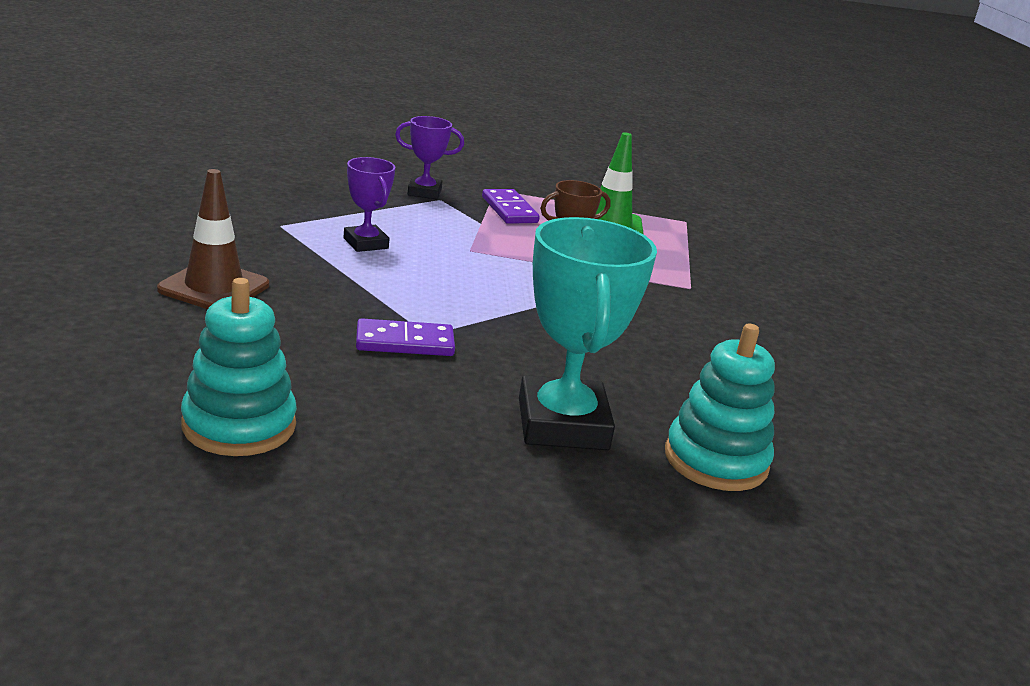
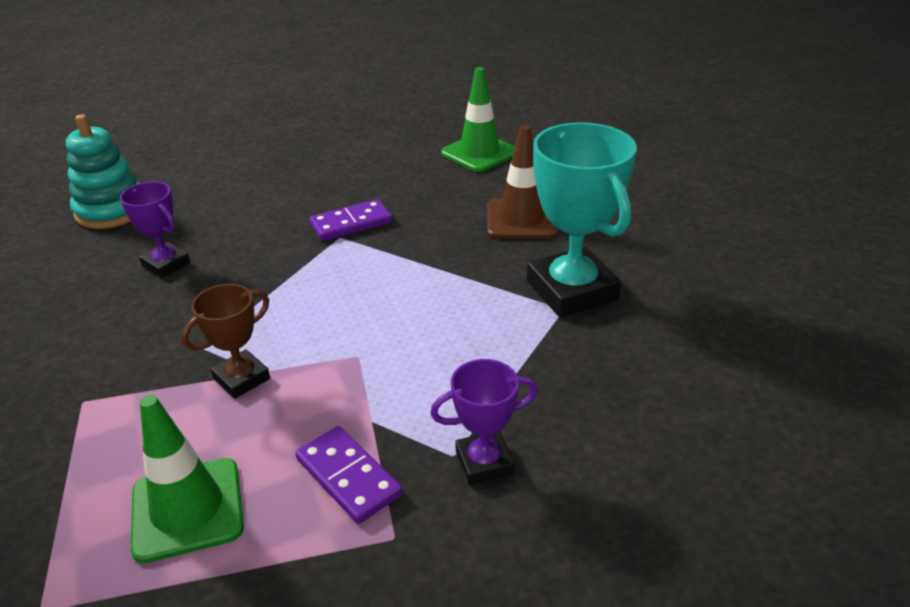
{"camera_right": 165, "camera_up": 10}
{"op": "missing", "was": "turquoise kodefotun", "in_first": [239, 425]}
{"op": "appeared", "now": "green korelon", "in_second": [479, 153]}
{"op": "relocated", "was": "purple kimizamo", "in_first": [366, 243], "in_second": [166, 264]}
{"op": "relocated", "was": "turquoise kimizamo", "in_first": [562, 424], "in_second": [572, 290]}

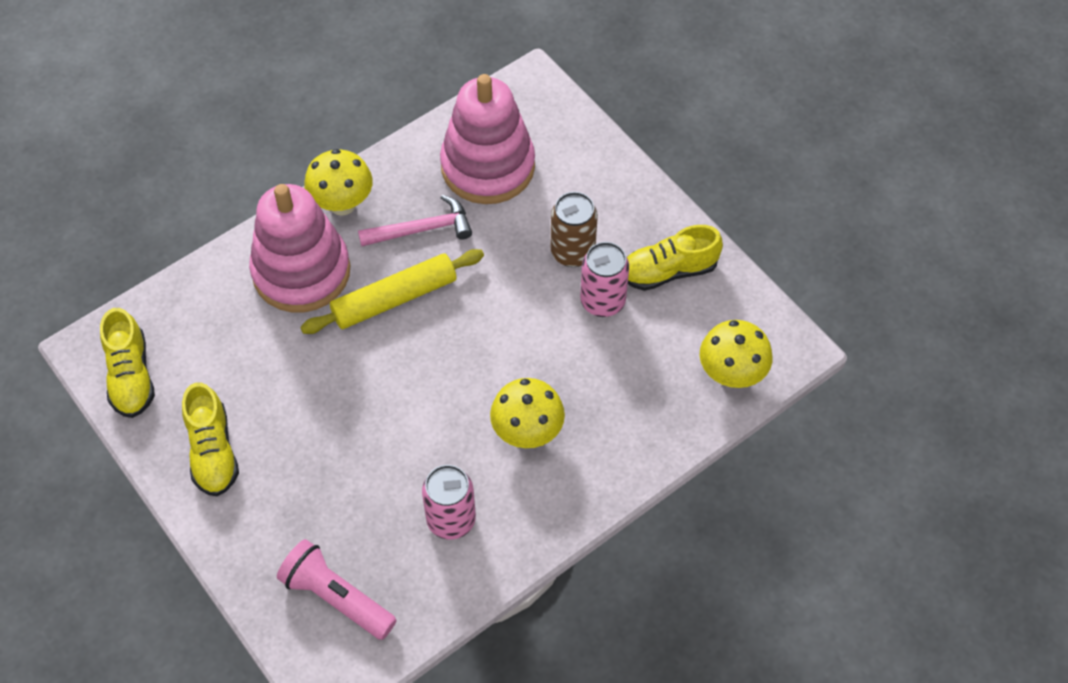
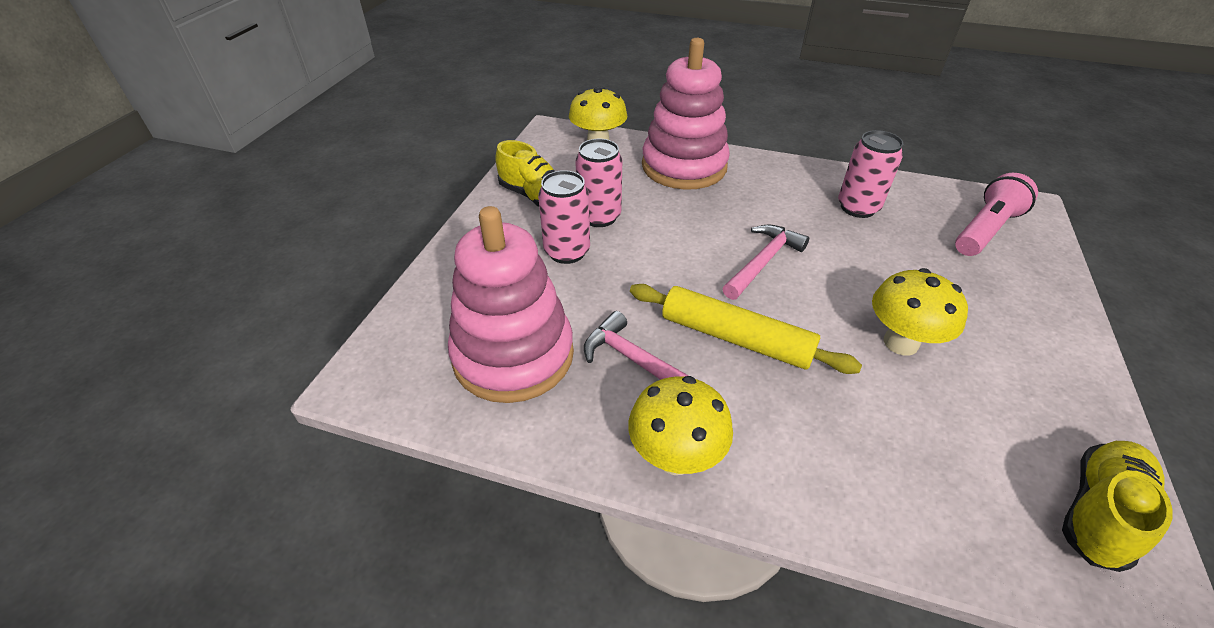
{"camera_right": -125, "camera_up": -15}
{"op": "missing", "was": "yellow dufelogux", "in_first": [213, 451]}
{"op": "appeared", "now": "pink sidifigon", "in_second": [763, 262]}
{"op": "relocated", "was": "pink kodefotun", "in_first": [301, 271], "in_second": [684, 166]}
{"op": "relocated", "was": "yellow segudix", "in_first": [527, 432], "in_second": [900, 343]}
{"op": "colour", "was": "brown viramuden", "now": "pink viramuden", "in_first": [572, 252], "in_second": [567, 252]}
{"op": "spun", "was": "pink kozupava", "in_first": [337, 597], "in_second": [985, 230], "clockwise": -135}

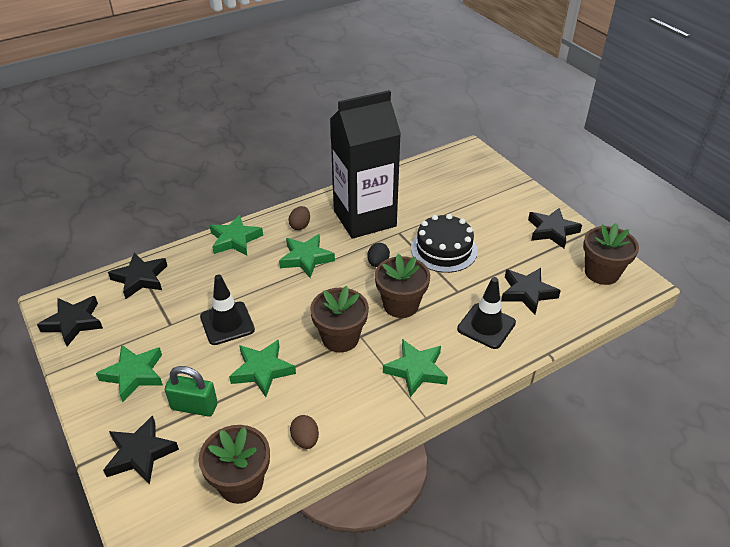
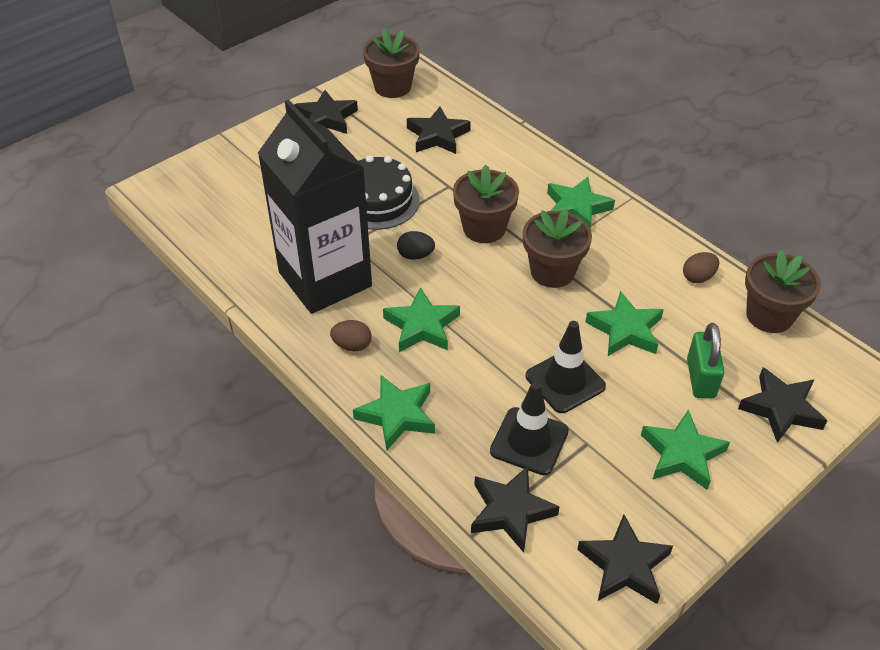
{"camera_right": -100, "camera_up": 5}
{"op": "relocated", "was": "black korelon", "in_first": [486, 326], "in_second": [529, 441]}

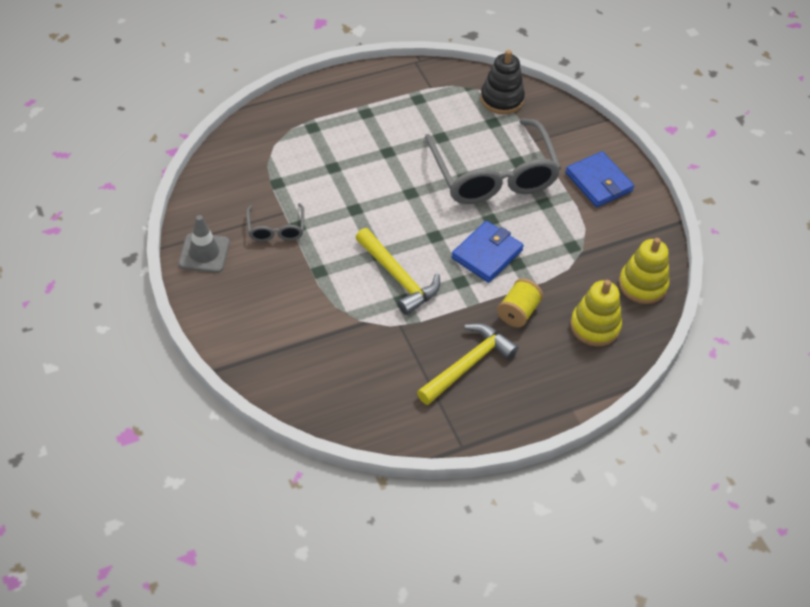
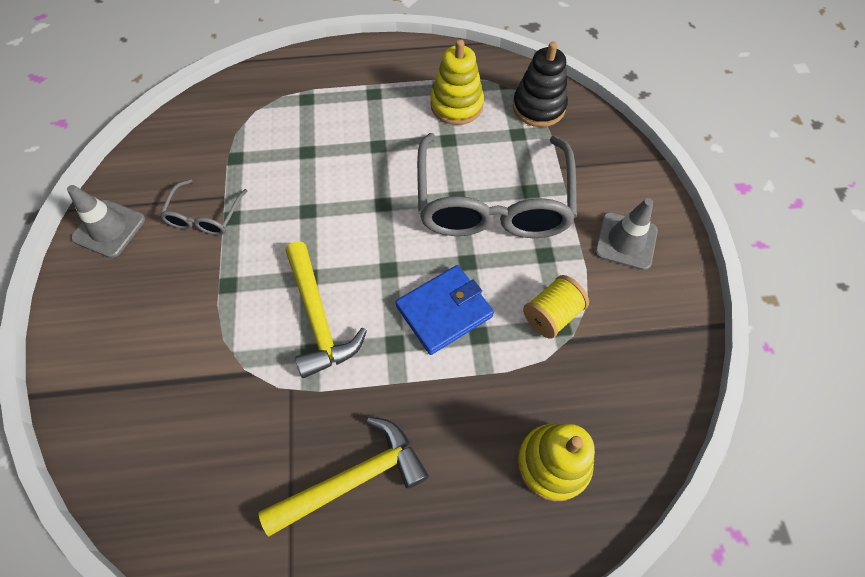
{"camera_right": 20, "camera_up": 10}
{"op": "relocated", "was": "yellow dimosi", "in_first": [518, 312], "in_second": [551, 315]}
{"op": "relocated", "was": "yellow kodefotun", "in_first": [642, 285], "in_second": [456, 105]}
{"op": "exchanged", "was": "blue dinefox", "now": "grey korelon", "in_first": [598, 182], "in_second": [625, 241]}

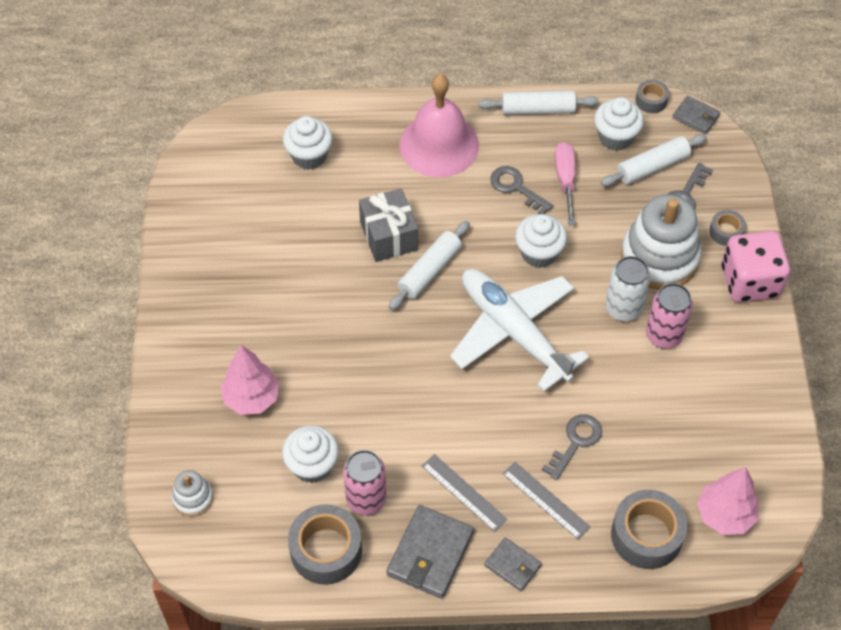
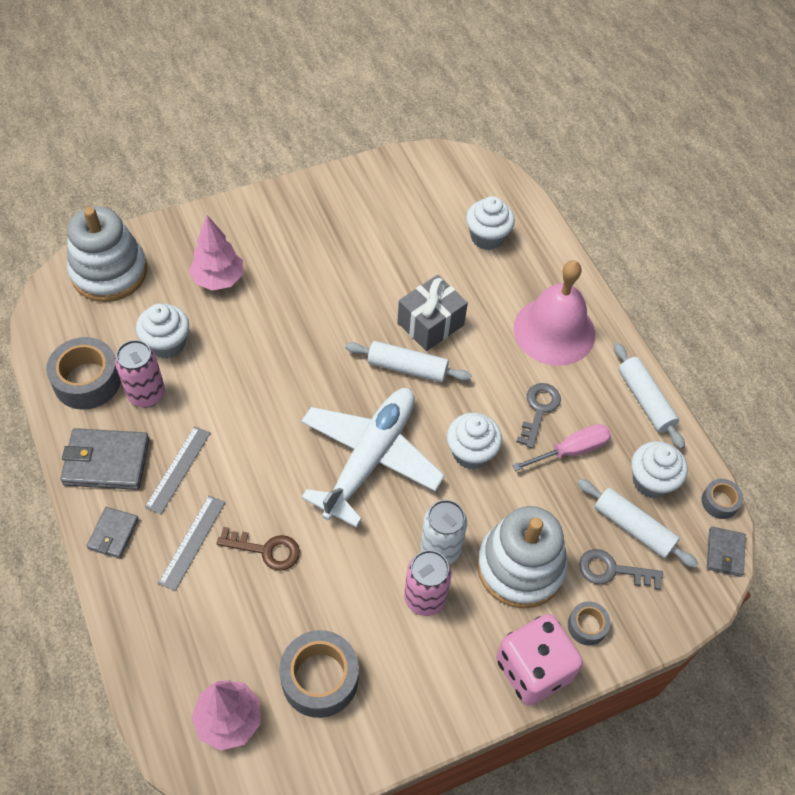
{"camera_right": 65, "camera_up": 0}
{"op": "relocated", "was": "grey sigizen", "in_first": [646, 535], "in_second": [320, 678]}
{"op": "colour", "was": "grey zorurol", "now": "brown zorurol", "in_first": [575, 442], "in_second": [266, 550]}
{"op": "size", "was": "white kodefotun", "in_first": [193, 498], "in_second": [109, 272], "ratio": 2.12}

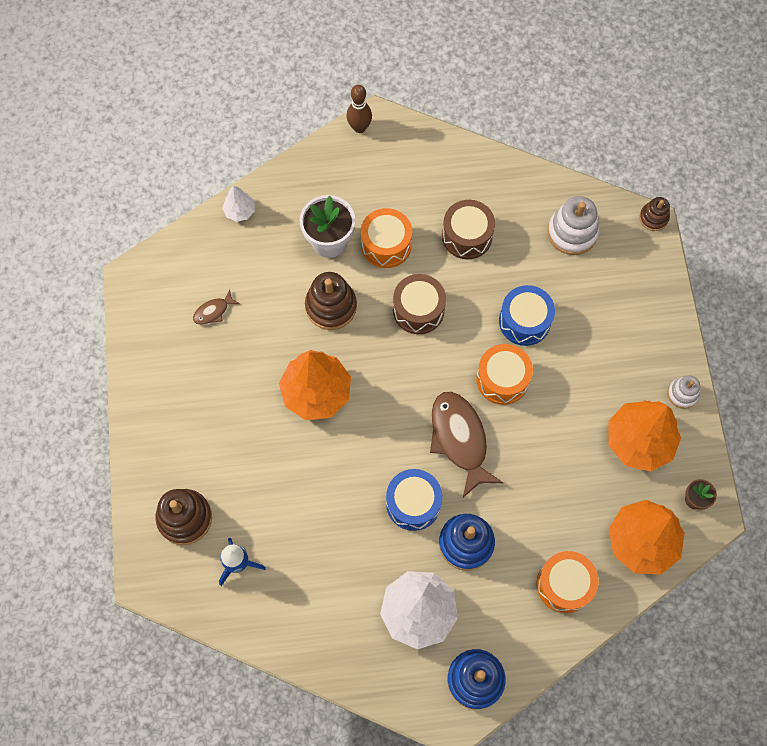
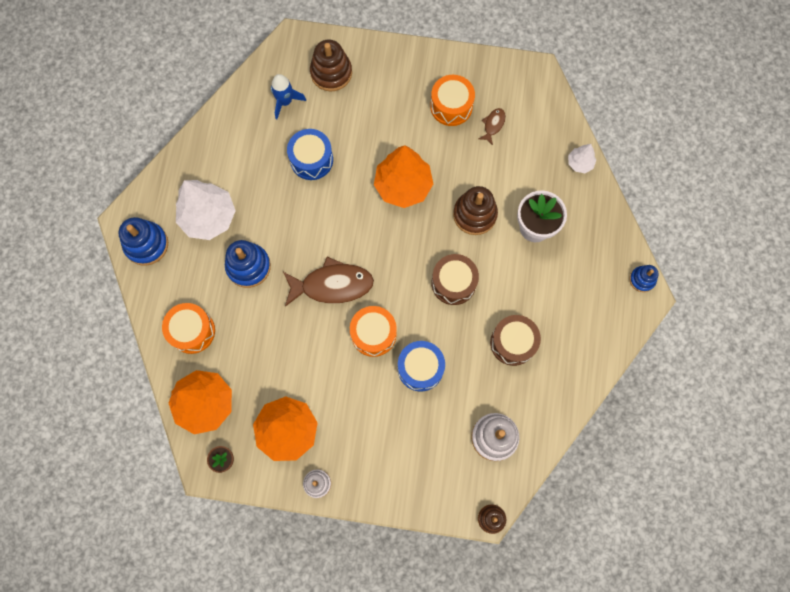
{"camera_right": 105, "camera_up": 5}
{"op": "relocated", "was": "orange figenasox", "in_first": [386, 245], "in_second": [451, 106]}
{"op": "relocated", "was": "blue figenasox", "in_first": [413, 503], "in_second": [311, 160]}
{"op": "exchanged", "was": "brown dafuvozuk", "now": "blue kodefotun", "in_first": [359, 127], "in_second": [642, 279]}
{"op": "spun", "was": "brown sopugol", "in_first": [213, 311], "in_second": [493, 125], "clockwise": 45}

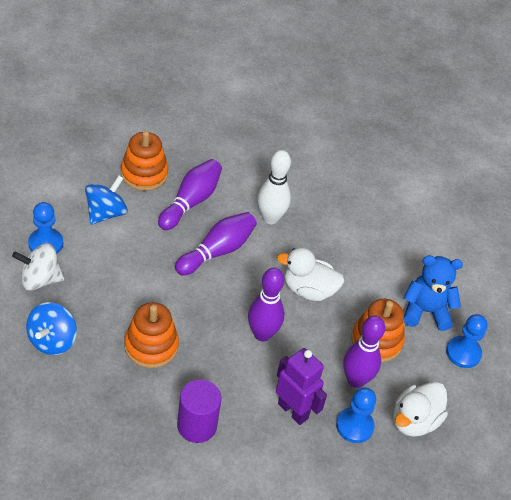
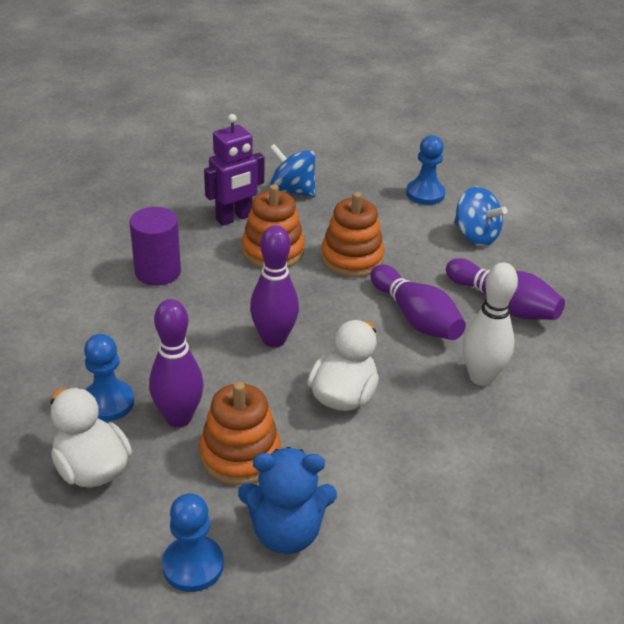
{"camera_right": 105, "camera_up": -10}
{"op": "missing", "was": "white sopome", "in_first": [40, 279]}
{"op": "relocated", "was": "orange kodefotun", "in_first": [144, 174], "in_second": [352, 258]}
{"op": "relocated", "was": "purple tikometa", "in_first": [293, 410], "in_second": [234, 218]}
{"op": "spun", "was": "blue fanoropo", "in_first": [425, 311], "in_second": [286, 532], "clockwise": 75}

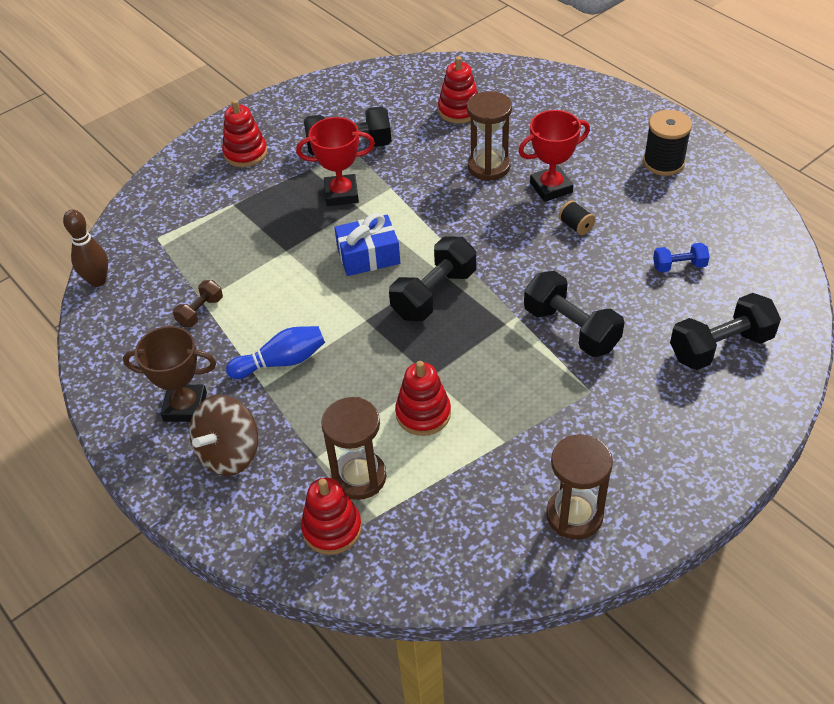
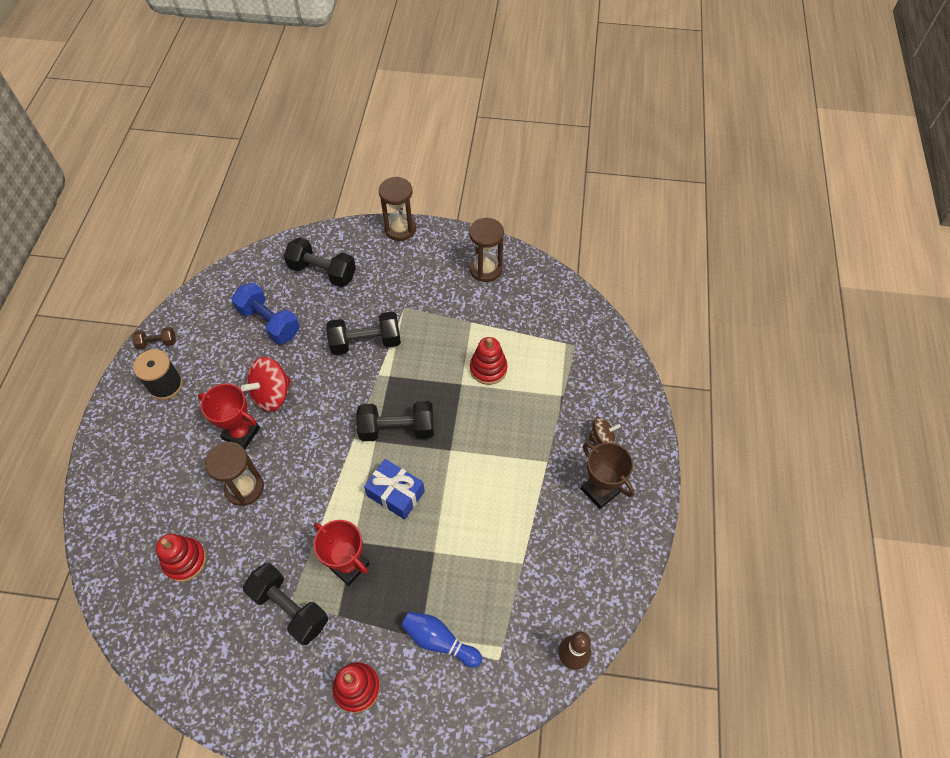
{"camera_right": -135, "camera_up": 10}
{"op": "missing", "was": "red kodefotun", "in_first": [332, 529]}
{"op": "relocated", "was": "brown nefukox", "in_first": [200, 311], "in_second": [157, 343]}
{"op": "relocated", "was": "blue dafuvozuk", "in_first": [281, 362], "in_second": [439, 641]}
{"op": "relocated", "was": "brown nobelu", "in_first": [359, 477], "in_second": [400, 229]}
{"op": "exchanged", "was": "black dimosi", "now": "red sopome", "in_first": [576, 226], "in_second": [271, 394]}
{"op": "spun", "was": "black nefukox", "in_first": [571, 329], "in_second": [366, 342], "clockwise": 75}
{"op": "size", "was": "brown sopome", "in_first": [229, 453], "in_second": [602, 438], "ratio": 0.6}
{"op": "size", "was": "blue nefukox", "in_first": [679, 266], "in_second": [269, 322], "ratio": 1.86}

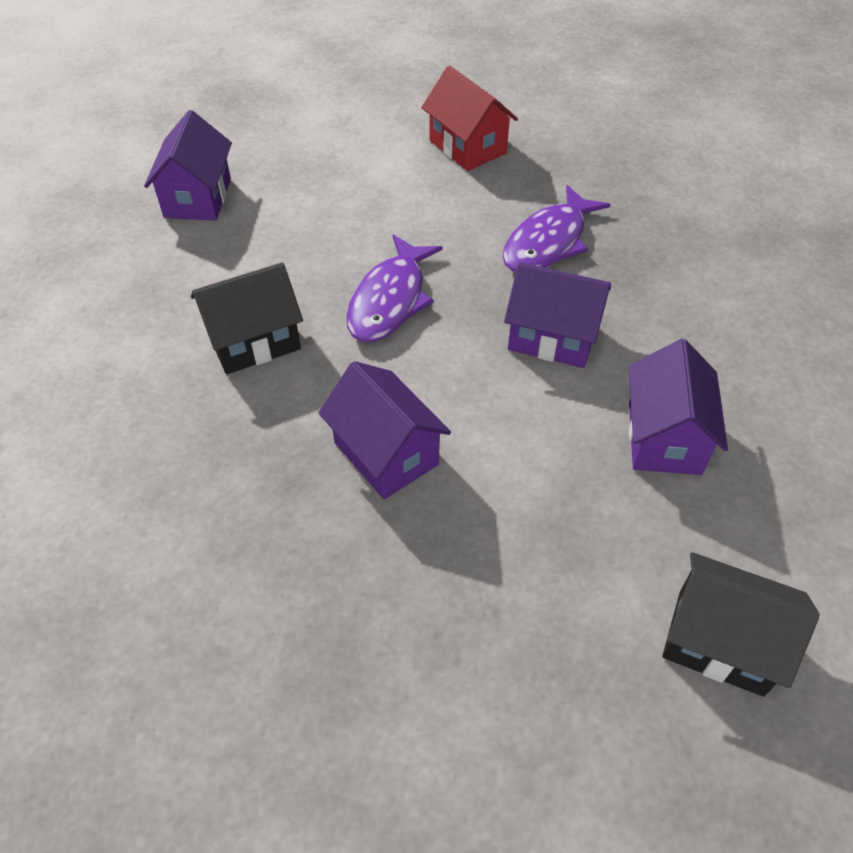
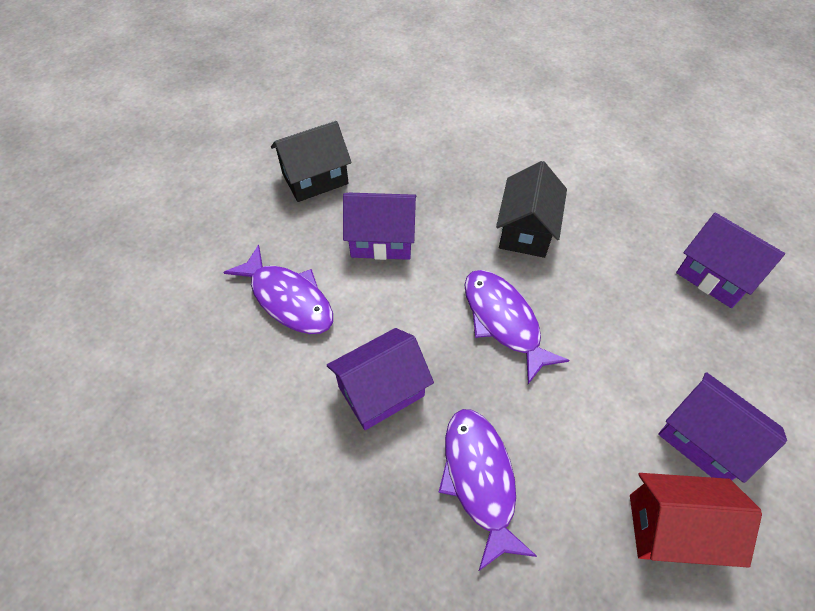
{"camera_right": 130, "camera_up": 5}
{"op": "appeared", "now": "purple sopugol", "in_second": [288, 299]}
{"op": "relocated", "was": "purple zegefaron", "in_first": [664, 438], "in_second": [704, 440]}
{"op": "relocated", "was": "black zegefaron", "in_first": [720, 642], "in_second": [315, 179]}

